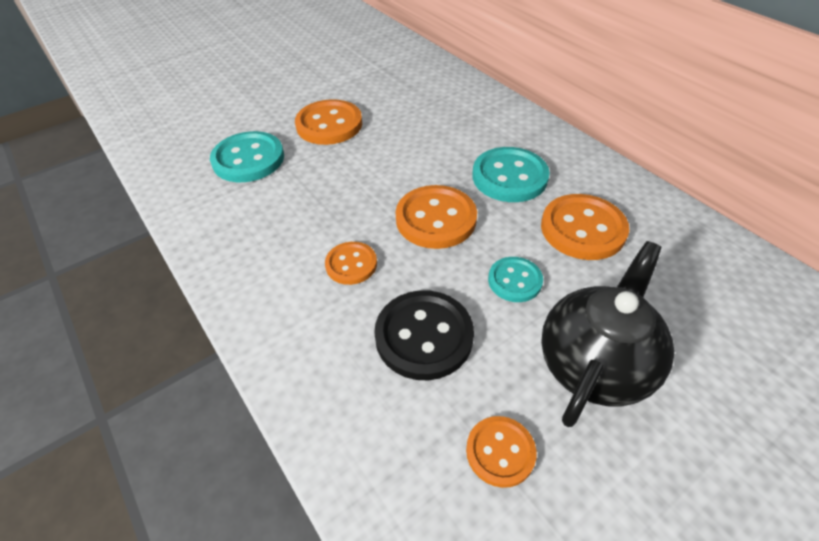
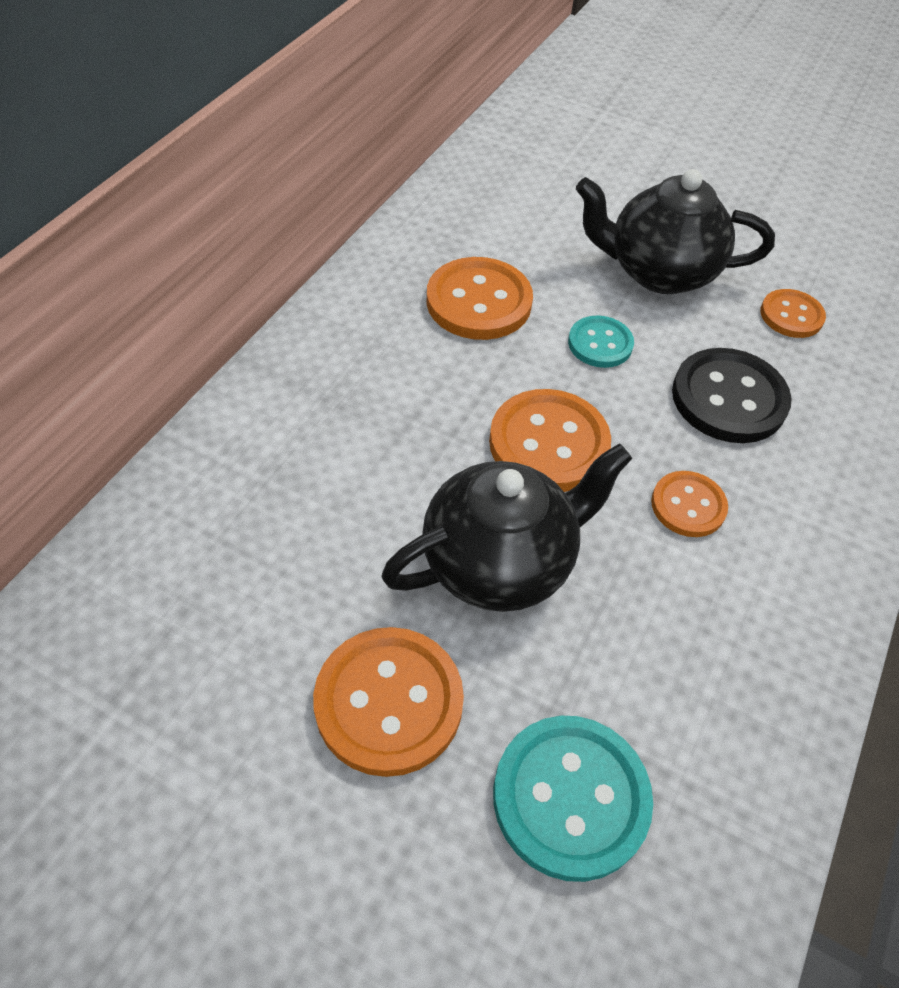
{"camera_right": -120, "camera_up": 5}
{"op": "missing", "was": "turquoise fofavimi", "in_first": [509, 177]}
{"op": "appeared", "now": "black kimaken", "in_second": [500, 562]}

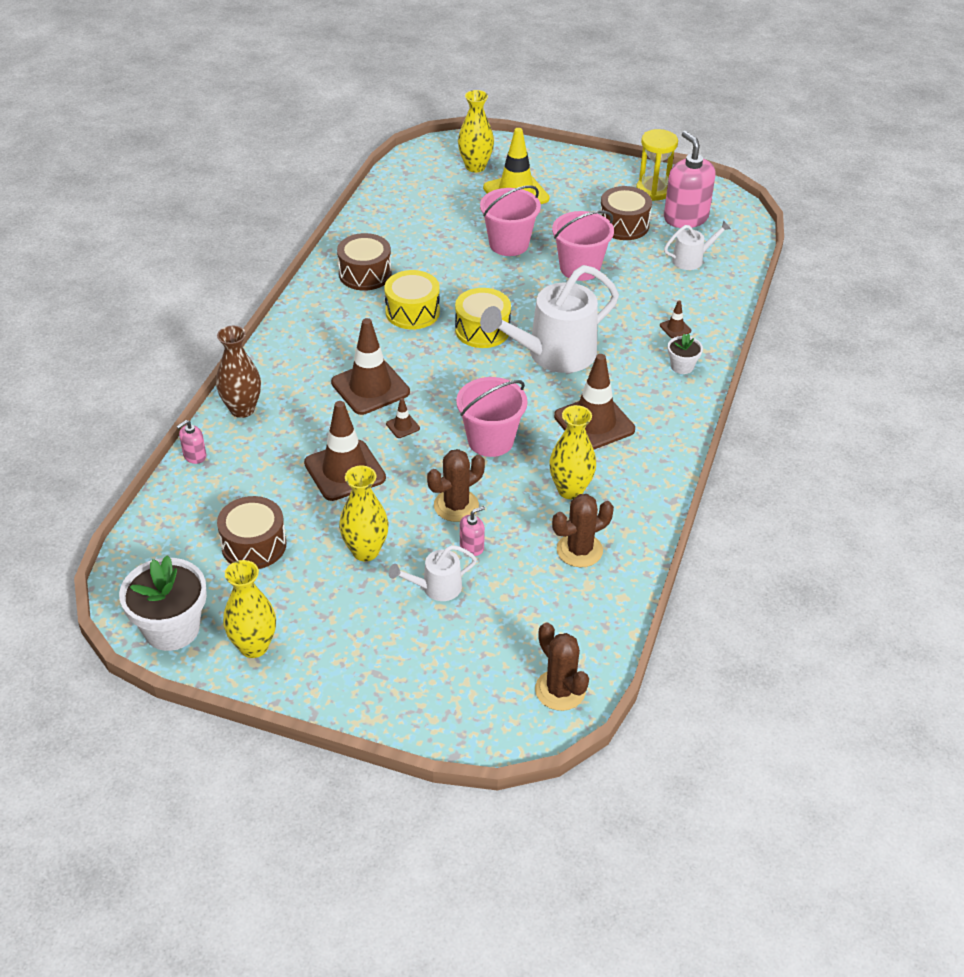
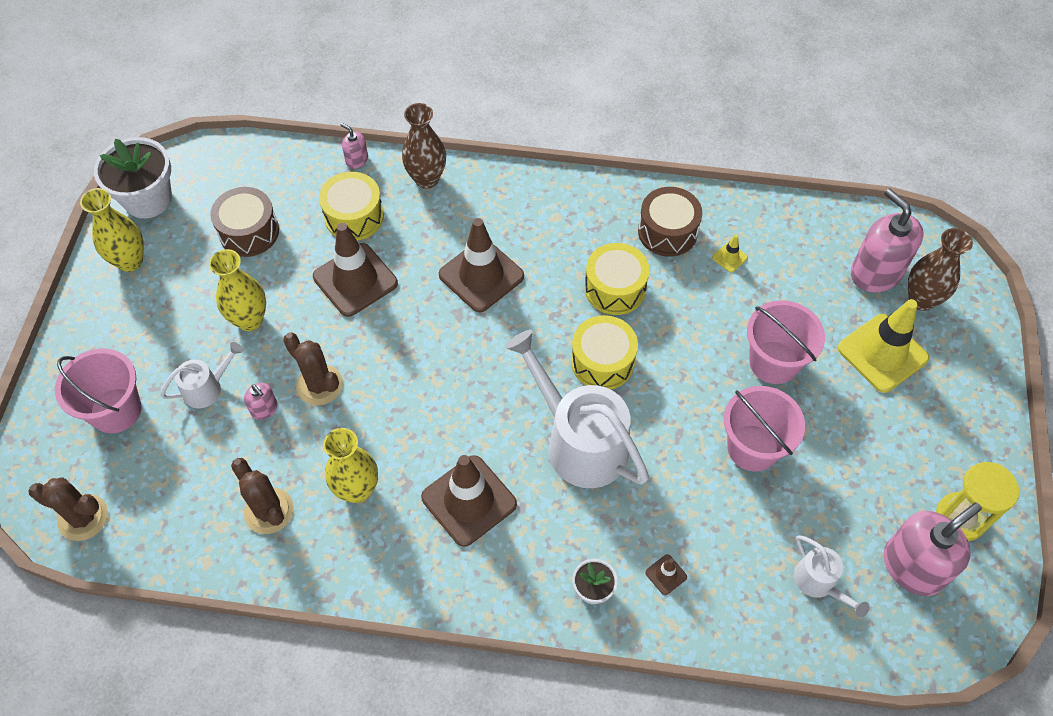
{"camera_right": 80, "camera_up": 15}
{"op": "missing", "was": "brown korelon", "in_first": [403, 426]}
{"op": "missing", "was": "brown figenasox", "in_first": [623, 225]}
{"op": "appeared", "now": "yellow figenasox", "in_second": [354, 216]}
{"op": "appeared", "now": "yellow korelon", "in_second": [729, 257]}
{"op": "appeared", "now": "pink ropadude", "in_second": [875, 273]}
{"op": "relocated", "was": "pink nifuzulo", "in_first": [490, 440], "in_second": [116, 410]}
{"op": "colour", "was": "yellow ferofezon", "now": "brown ferofezon", "in_first": [475, 166], "in_second": [921, 300]}
{"op": "spun", "was": "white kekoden", "in_first": [436, 588], "in_second": [207, 388], "clockwise": 90}
{"op": "spun", "was": "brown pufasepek", "in_first": [560, 690], "in_second": [83, 517], "clockwise": 60}

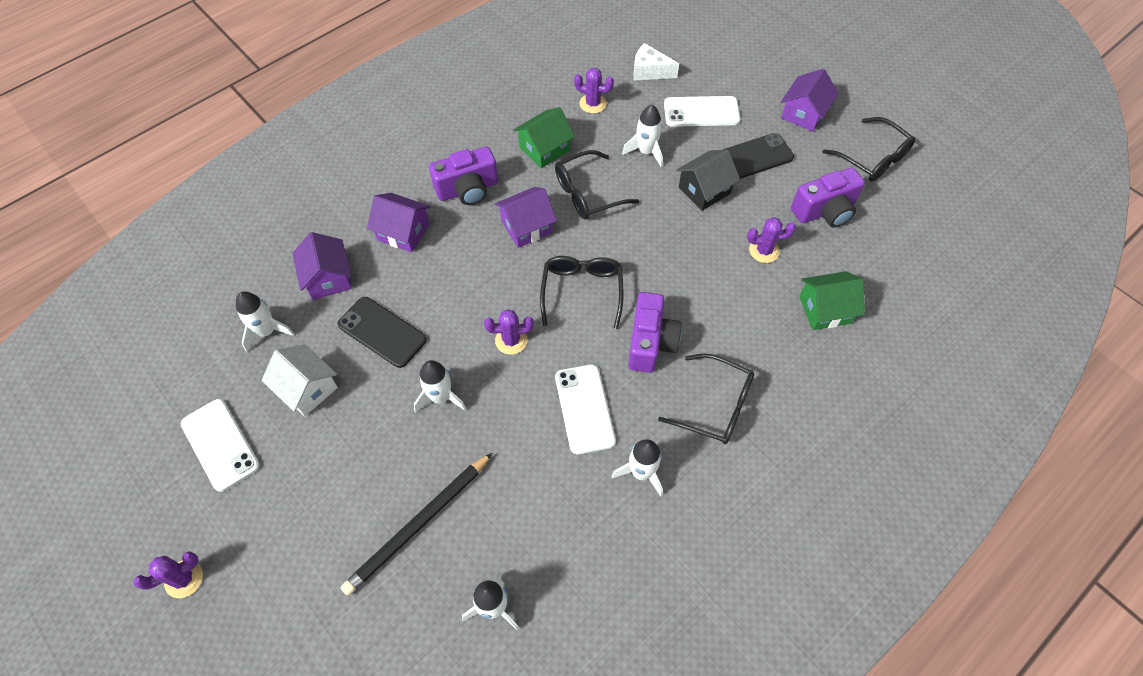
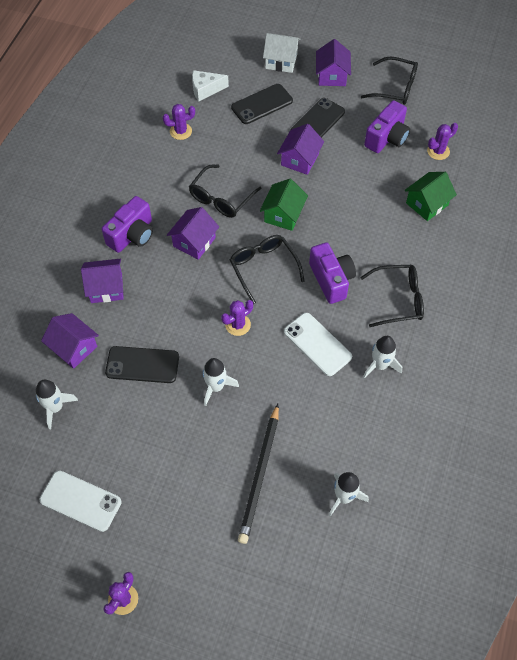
{"camera_right": -30, "camera_up": 0}
{"op": "missing", "was": "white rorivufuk", "in_first": [646, 151]}
{"op": "relocated", "was": "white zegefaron", "in_first": [307, 389], "in_second": [281, 61]}
{"op": "relocated", "was": "green zegefaron", "in_first": [544, 149], "in_second": [283, 215]}
{"op": "relocated", "was": "purple pufasepek", "in_first": [764, 250], "in_second": [438, 151]}
{"op": "colour", "was": "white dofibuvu", "now": "black dofibuvu", "in_first": [701, 112], "in_second": [262, 104]}
{"op": "colour", "was": "black zegefaron", "now": "purple zegefaron", "in_first": [704, 190], "in_second": [300, 159]}

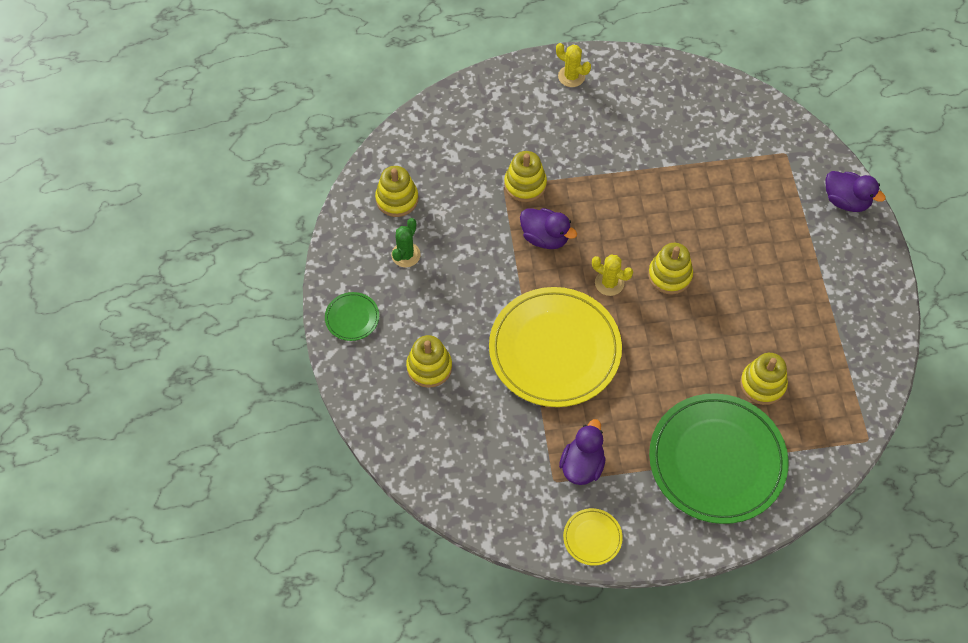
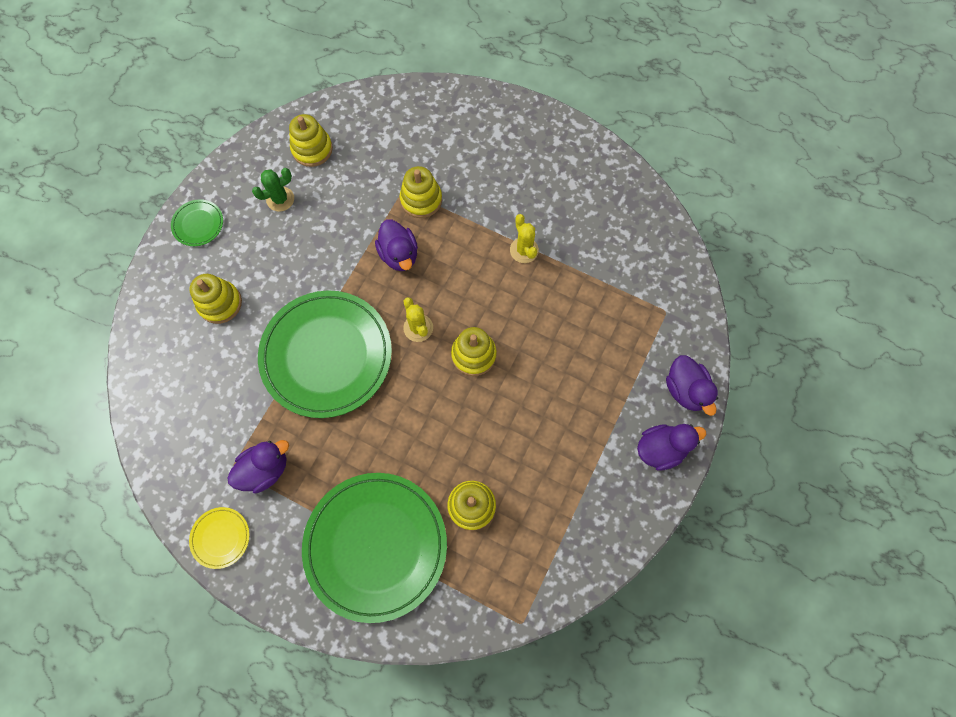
{"camera_right": 35, "camera_up": 10}
{"op": "appeared", "now": "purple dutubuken", "in_second": [660, 449]}
{"op": "relocated", "was": "yellow pufasepek", "in_first": [571, 76], "in_second": [524, 250]}
{"op": "colour", "was": "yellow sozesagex", "now": "green sozesagex", "in_first": [554, 350], "in_second": [327, 355]}

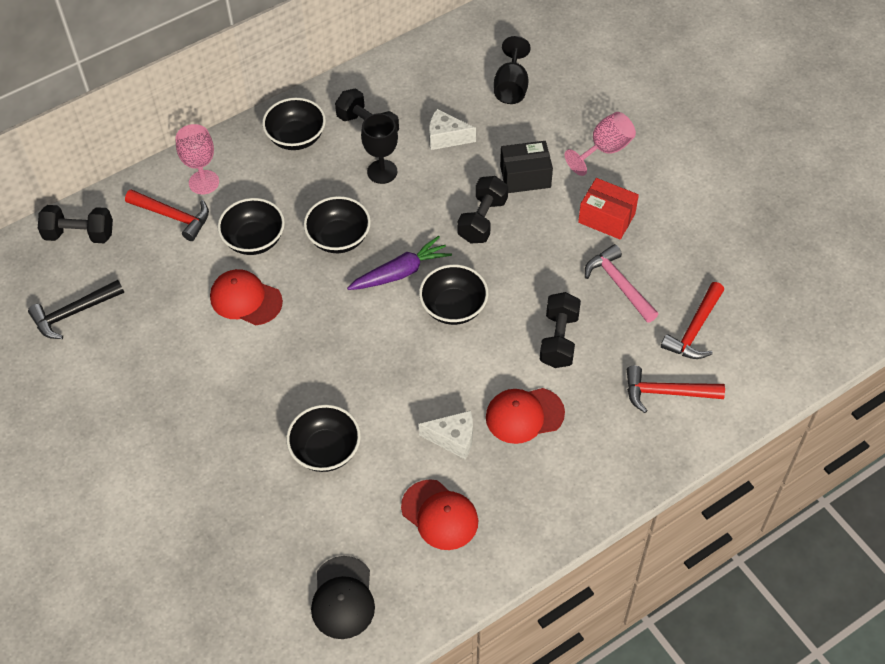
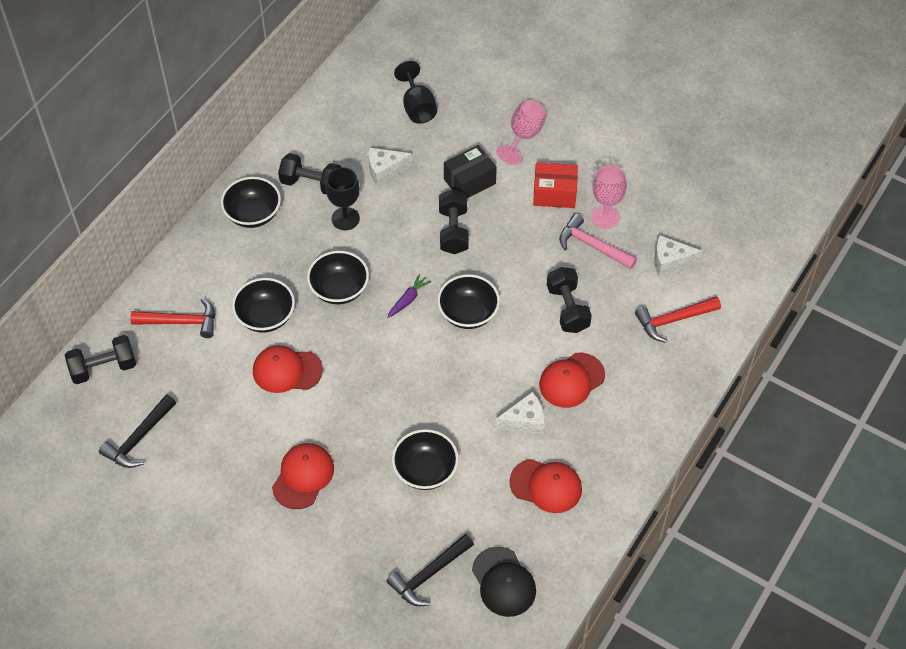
{"camera_right": -25, "camera_up": 0}
{"op": "appeared", "now": "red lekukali", "in_second": [303, 476]}
{"op": "appeared", "now": "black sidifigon", "in_second": [429, 575]}
{"op": "relocated", "was": "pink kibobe", "in_first": [204, 182], "in_second": [605, 217]}
{"op": "exchanged", "was": "red sidifigon", "now": "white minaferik", "in_first": [694, 330], "in_second": [670, 261]}
{"op": "size", "was": "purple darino", "in_first": [401, 272], "in_second": [408, 299], "ratio": 0.6}

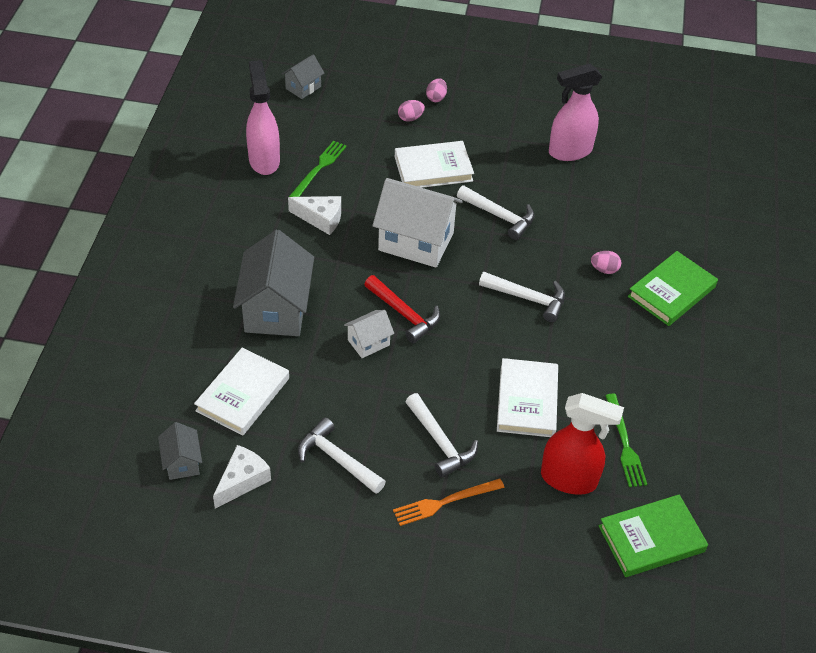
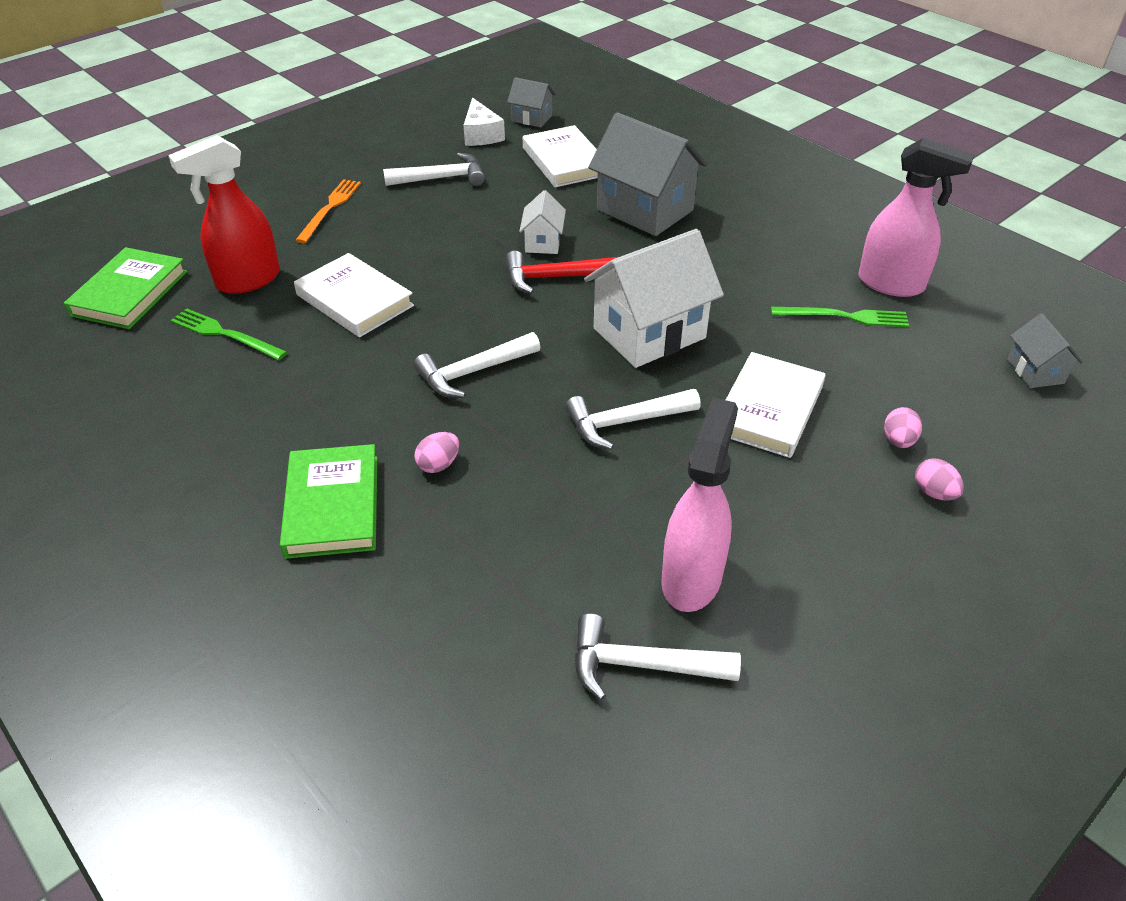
{"camera_right": 130, "camera_up": -5}
{"op": "missing", "was": "white minaferik", "in_first": [321, 219]}
{"op": "relocated", "was": "white sidifigon", "in_first": [440, 442], "in_second": [641, 665]}
{"op": "spun", "was": "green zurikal", "in_first": [319, 168], "in_second": [844, 317], "clockwise": -60}

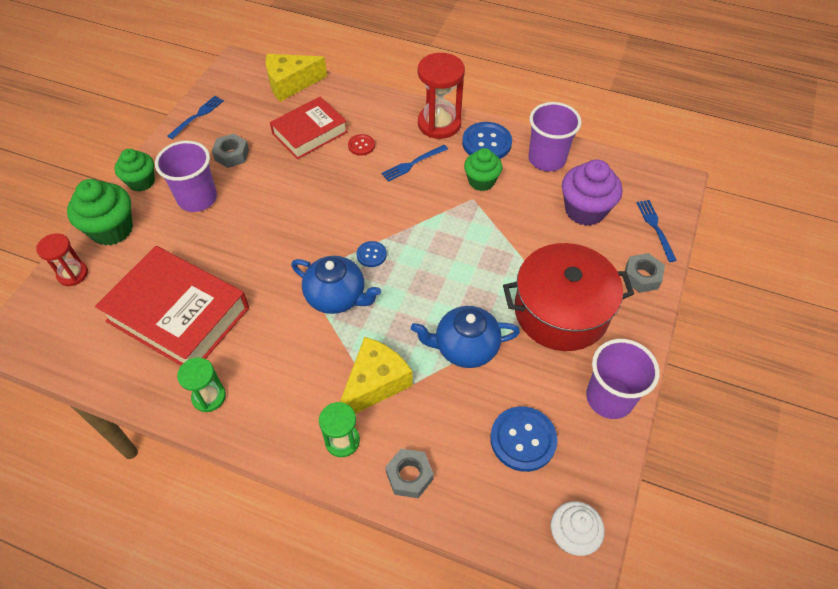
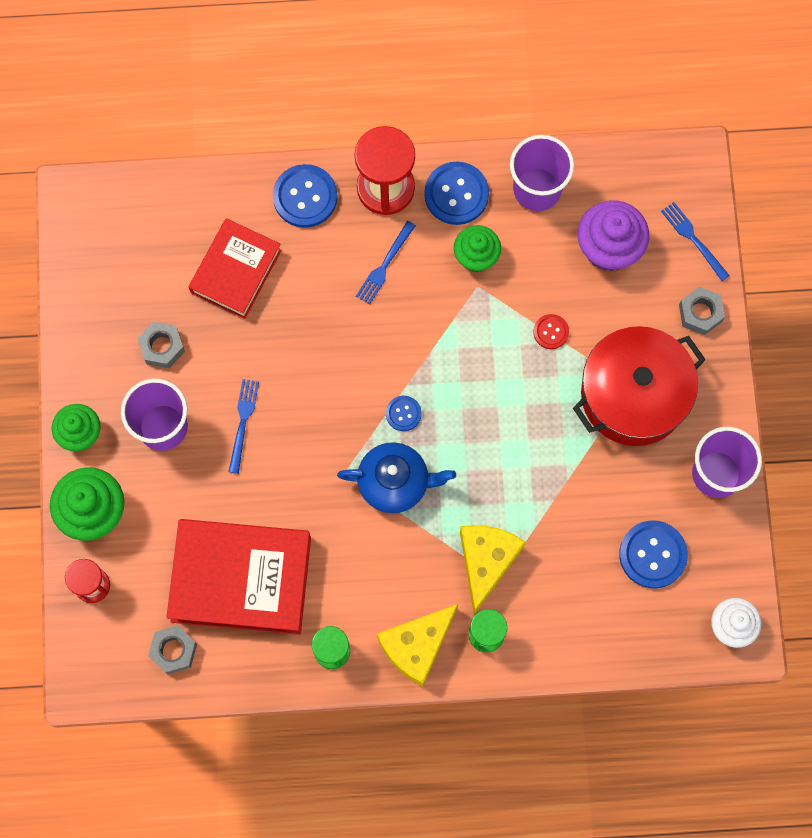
{"camera_right": -25, "camera_up": 20}
{"op": "missing", "was": "blue kimaken", "in_first": [465, 347]}
{"op": "appeared", "now": "blue fofavimi", "in_second": [305, 197]}
{"op": "relocated", "was": "blue zurikal", "in_first": [198, 116], "in_second": [243, 421]}
{"op": "relocated", "was": "yellow minaferik", "in_first": [290, 84], "in_second": [417, 646]}
{"op": "relocated", "was": "red fofavimi", "in_first": [361, 145], "in_second": [551, 332]}
{"op": "relocated", "was": "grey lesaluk", "in_first": [409, 476], "in_second": [173, 650]}

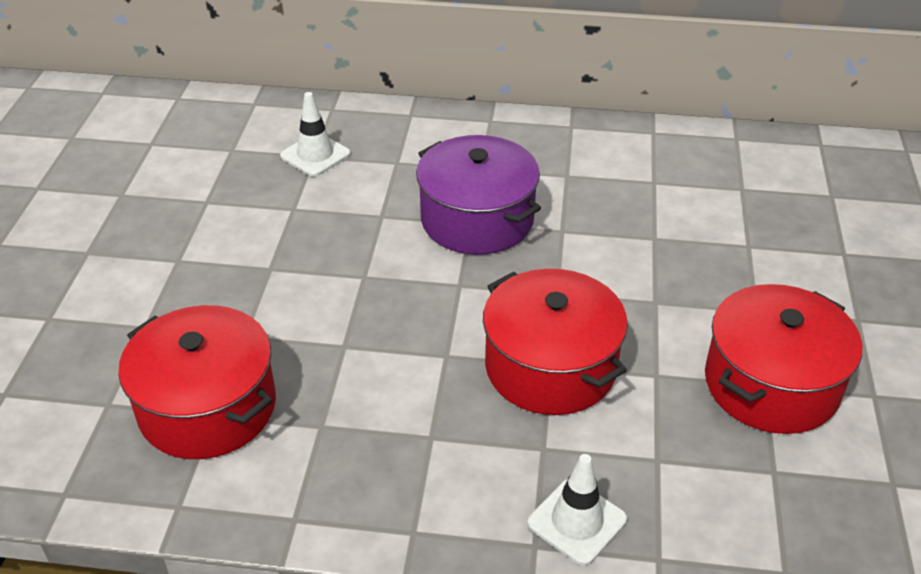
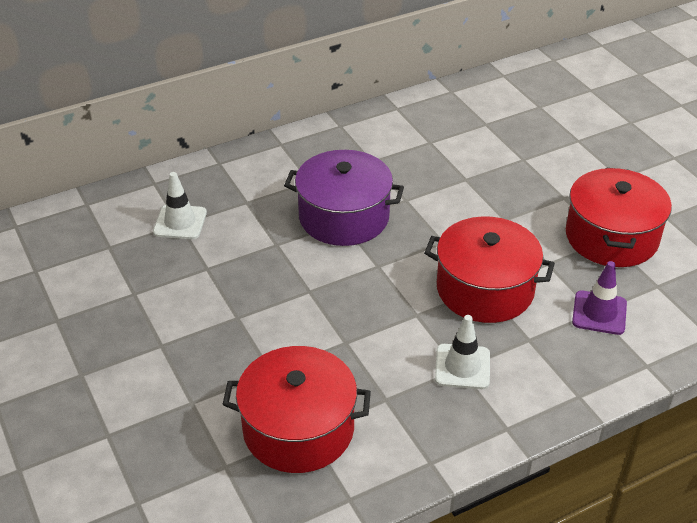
{"camera_right": -35, "camera_up": 0}
{"op": "appeared", "now": "purple korelon", "in_second": [599, 313]}
{"op": "relocated", "was": "white korelon", "in_first": [577, 521], "in_second": [462, 367]}

